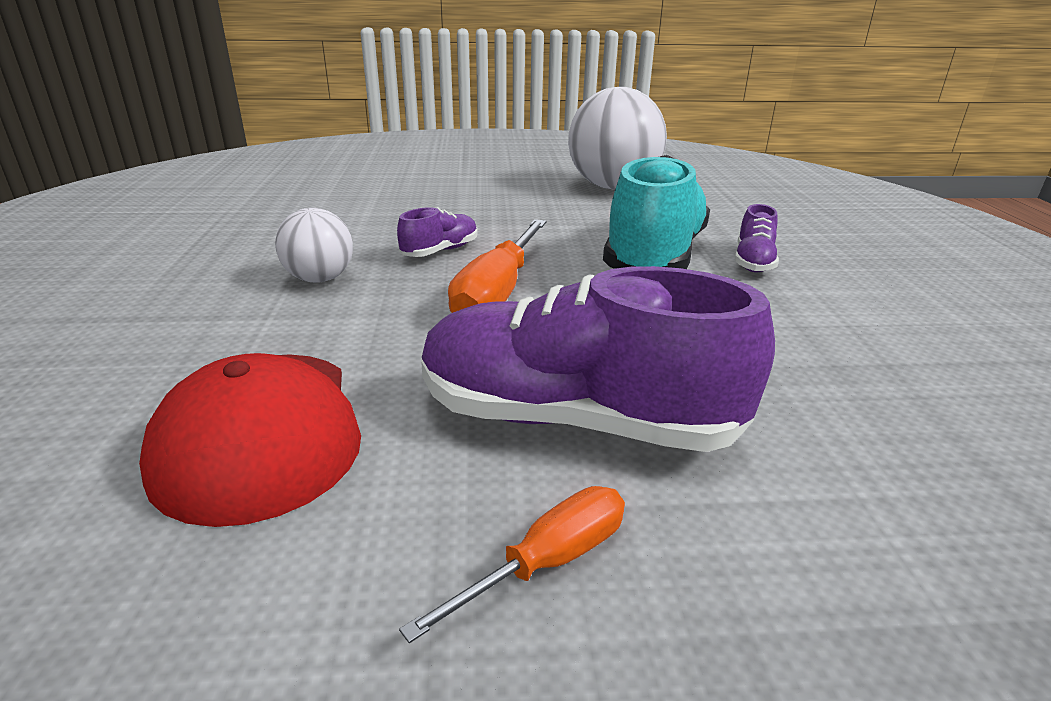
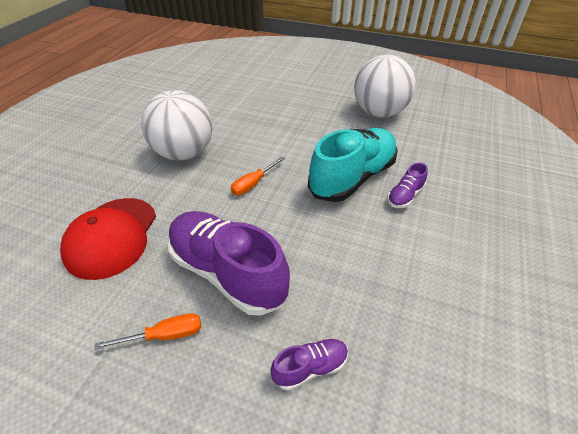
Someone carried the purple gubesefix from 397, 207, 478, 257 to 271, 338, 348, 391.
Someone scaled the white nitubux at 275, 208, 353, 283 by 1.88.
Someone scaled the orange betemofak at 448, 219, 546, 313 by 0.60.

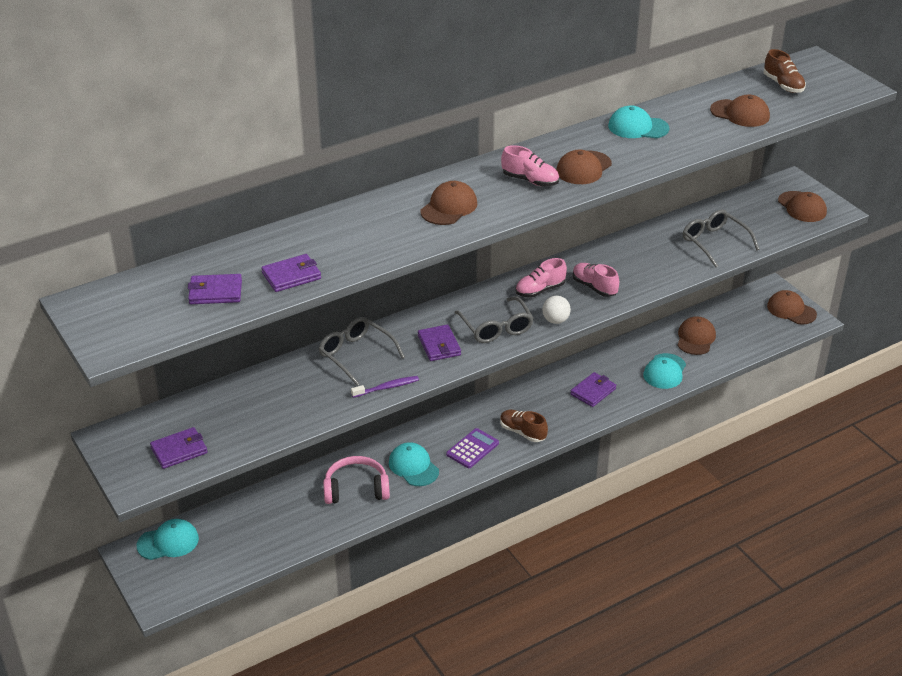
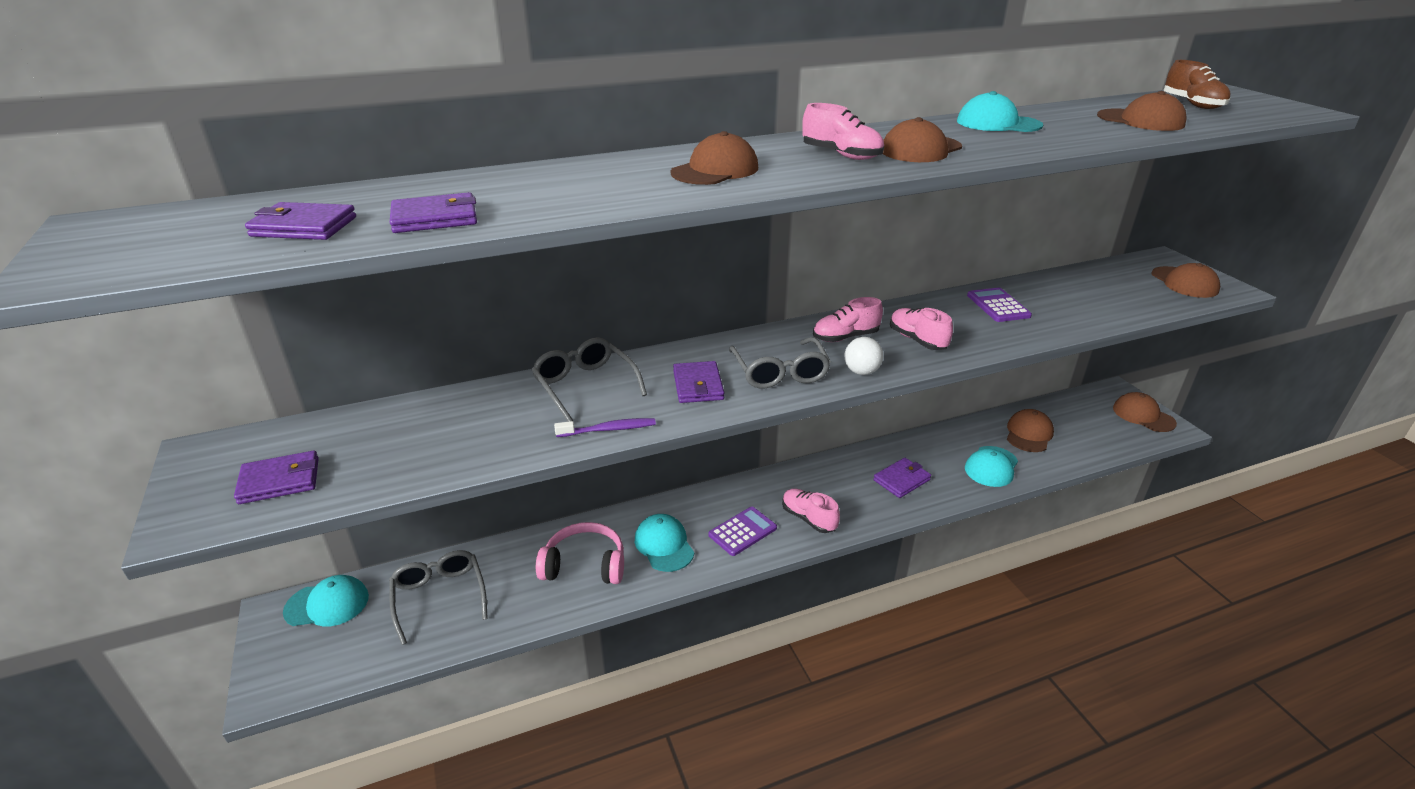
Someone carried the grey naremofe from 683, 210, 759, 268 to 389, 550, 488, 645.
Someone repainted the brown gubesefix at 500, 410, 548, 442, which became the pink gubesefix at 782, 488, 840, 533.
Someone put down the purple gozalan at 967, 288, 1032, 322.

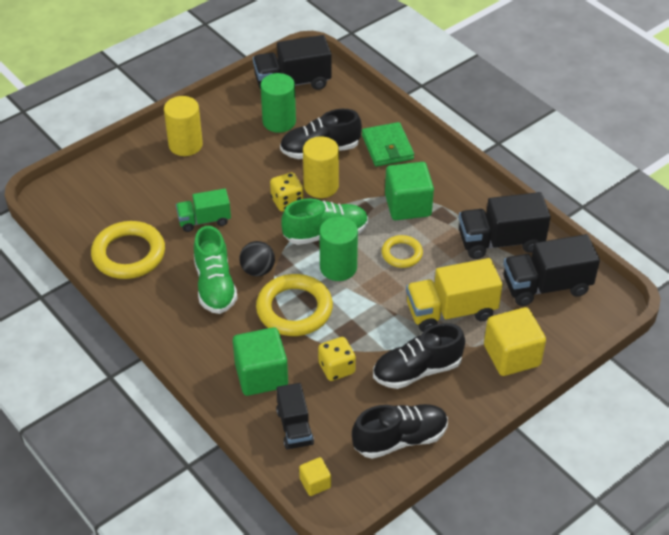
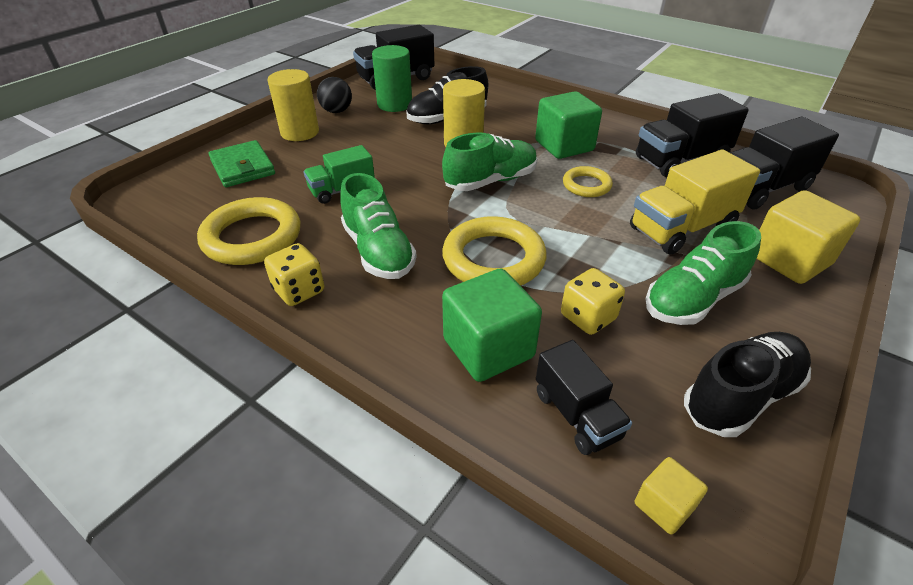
Someone carried the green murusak from 362, 122, 414, 166 to 208, 140, 275, 187.
Someone carried the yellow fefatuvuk from 270, 172, 304, 211 to 264, 243, 324, 306.
Someone took away the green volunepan at 319, 217, 358, 281.
Someone carried the black nitubux from 239, 241, 275, 277 to 317, 77, 352, 113.
Someone repainted the black gubesefix at 373, 323, 465, 389, which became the green gubesefix at 645, 221, 761, 325.

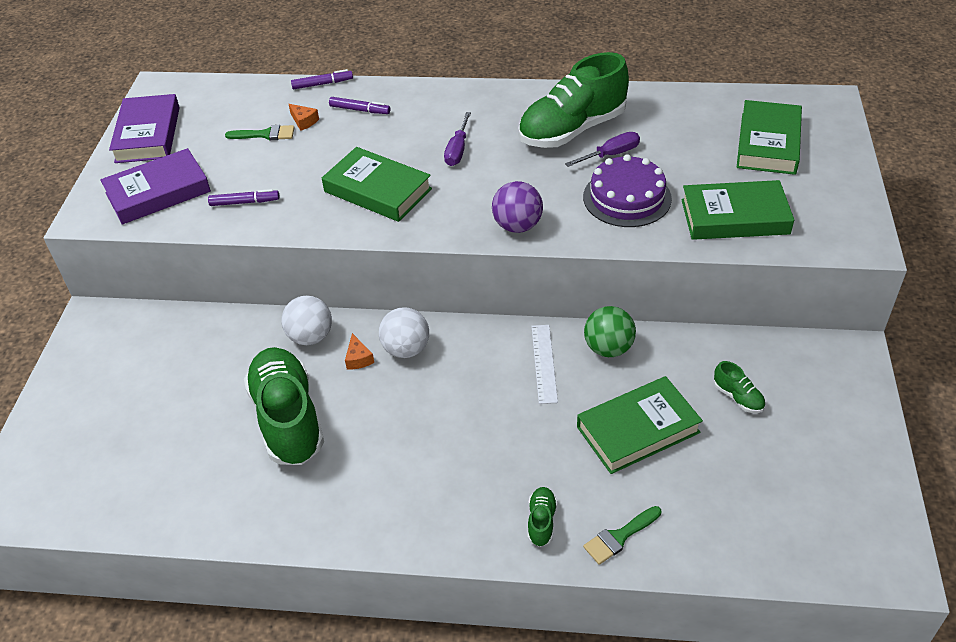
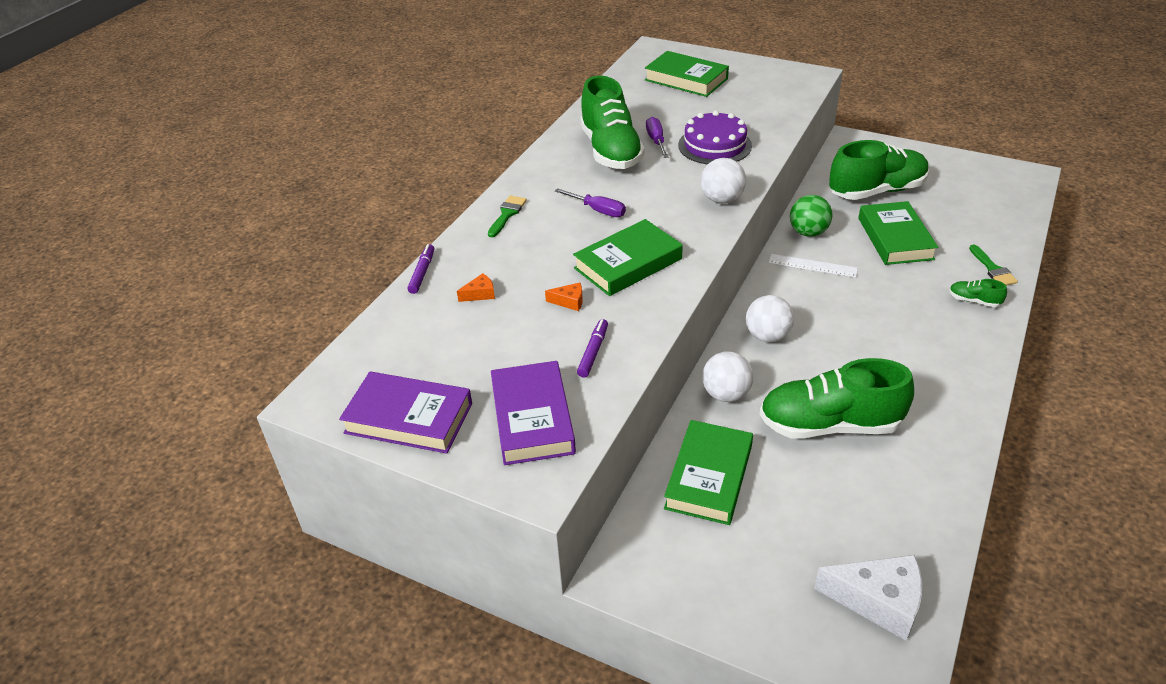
Someone took away the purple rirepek at 329, 97, 390, 114.
Someone carried the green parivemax from 225, 125, 295, 140 to 488, 195, 527, 237.
Someone carried the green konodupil from 681, 180, 794, 240 to 664, 420, 753, 525.
Someone repainted the purple nitubux at 492, 181, 543, 233, which became the white nitubux at 701, 158, 746, 204.
Someone carried the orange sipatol from 345, 333, 374, 369 to 545, 283, 583, 311.
Someone scaled the green gubesefix at 714, 361, 765, 413 by 2.42.
Someone put down the white sipatol at 814, 555, 922, 641.

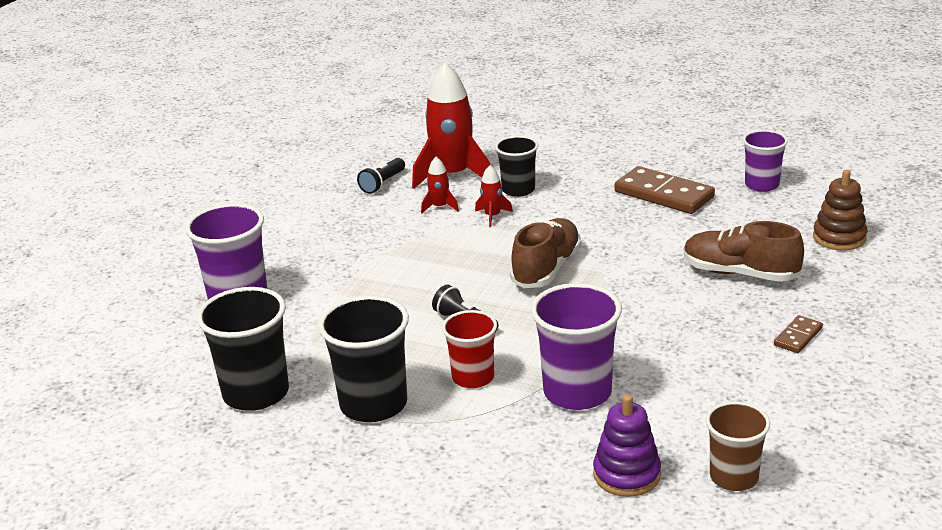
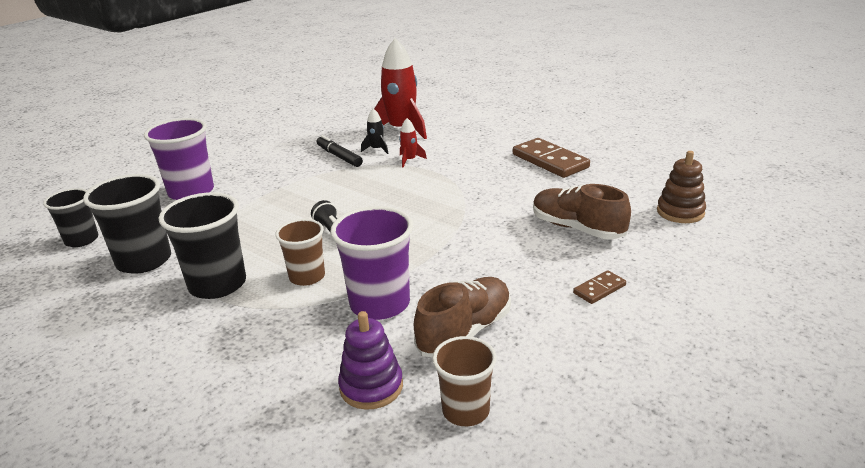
Someone took away the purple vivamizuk at 743, 130, 788, 192.
Someone carried the black vivamizuk from 495, 136, 538, 197 to 43, 188, 98, 247.
Someone repainted the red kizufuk at 421, 157, 459, 214, which became the black kizufuk at 361, 108, 389, 154.
Someone took away the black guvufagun at 357, 158, 405, 194.
Someone carried the brown gubesefix from 510, 218, 581, 288 to 414, 277, 511, 357.
Someone repainted the red vivamizuk at 442, 310, 497, 388, which became the brown vivamizuk at 275, 219, 325, 286.
Someone put down the black rirepek at 317, 135, 363, 167.

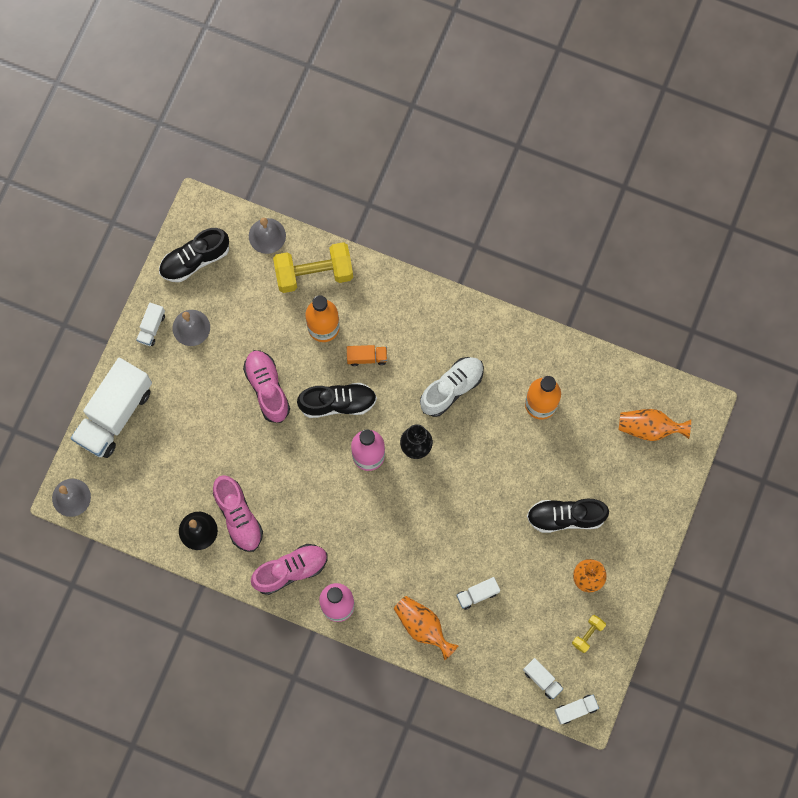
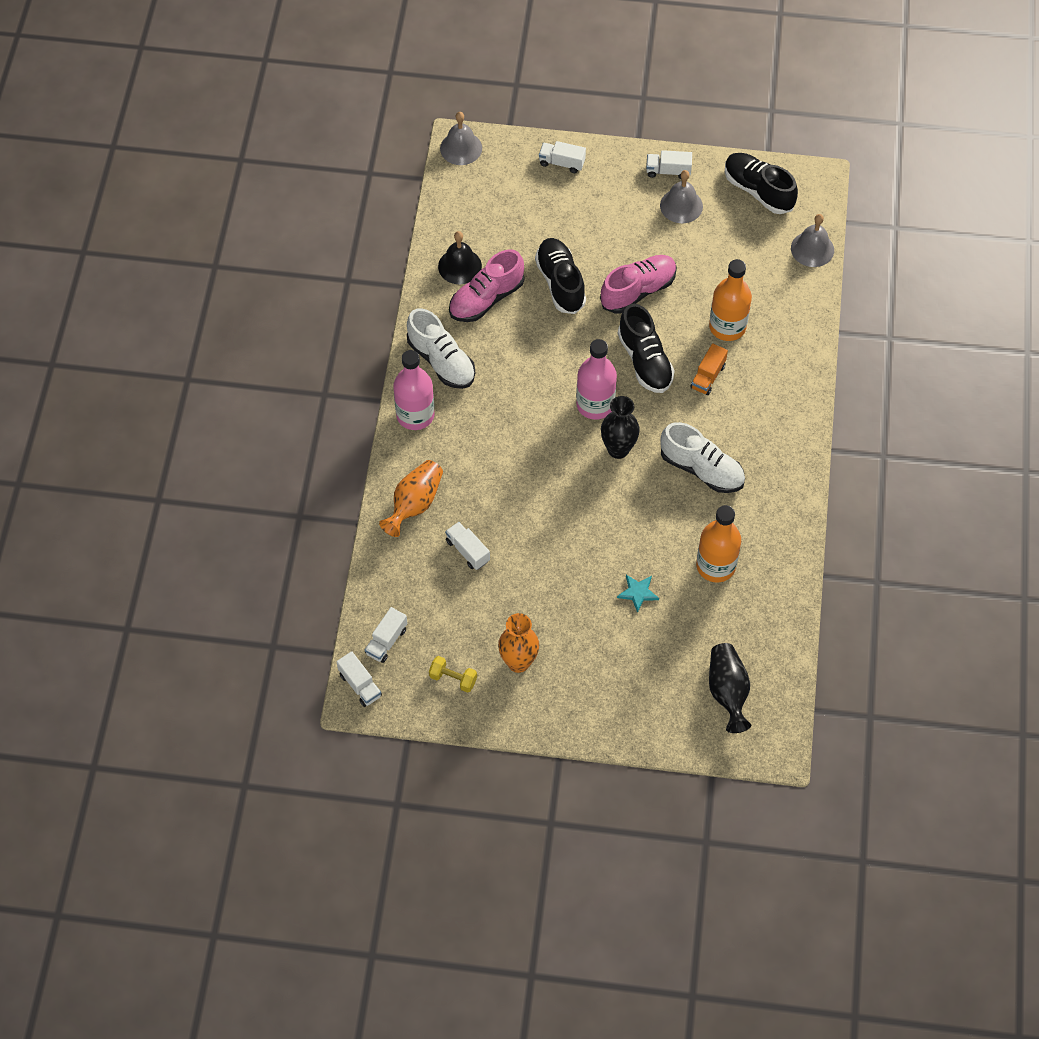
Someone took away the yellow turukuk at 273, 242, 353, 293.
Someone rotated the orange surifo at 347, 345, 387, 366 by 45 degrees clockwise.
Someone scaled the white surifo at 71, 358, 152, 458 by 0.44.
Someone repainted the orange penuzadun at 619, 409, 691, 441, which became the black penuzadun at 709, 643, 751, 733.
Someone carried the black gubesefix from 527, 499, 609, 533 to 535, 238, 586, 314.
Someone repainted the pink gubesefix at 251, 544, 327, 595, which became the white gubesefix at 407, 308, 475, 389.
Someone put down the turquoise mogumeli at 617, 575, 659, 613.

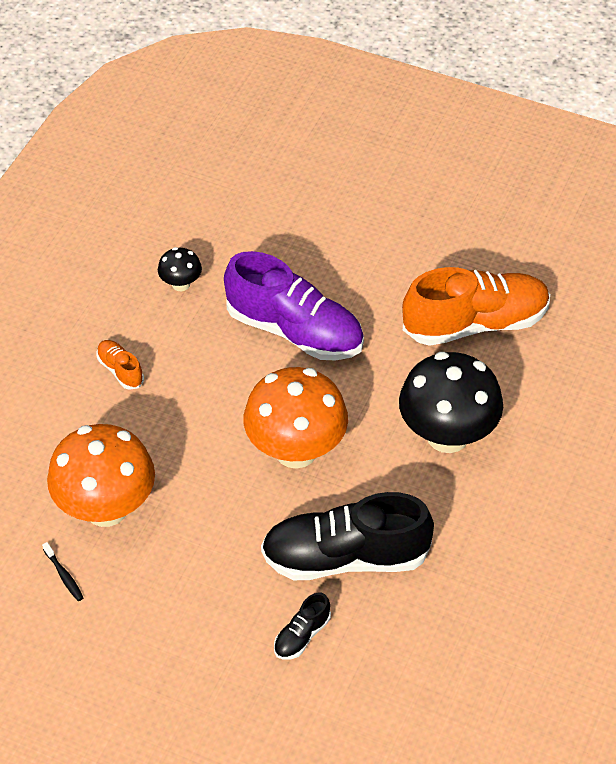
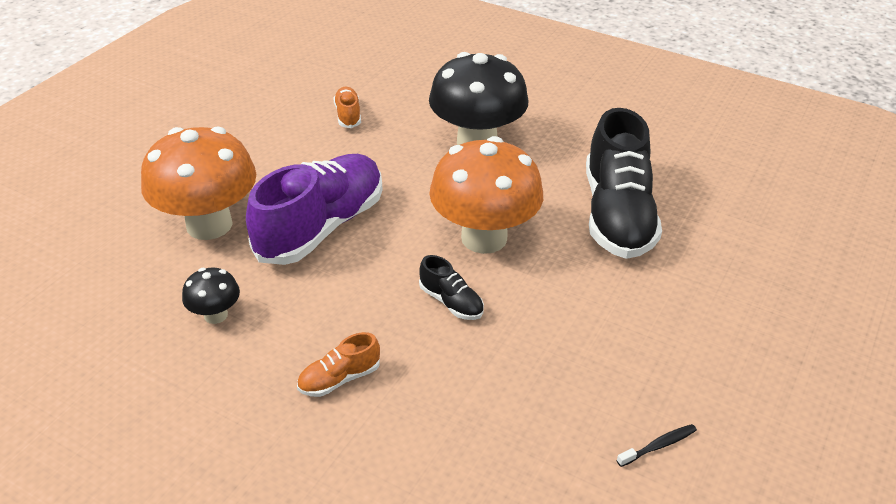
Someone scaled the orange gubesefix at 402, 267, 550, 346 by 0.44.
Someone carried the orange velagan from 47, 424, 155, 527 to 141, 126, 256, 240.
Someone carried the black gubesefix from 274, 593, 331, 659 to 419, 255, 484, 320.

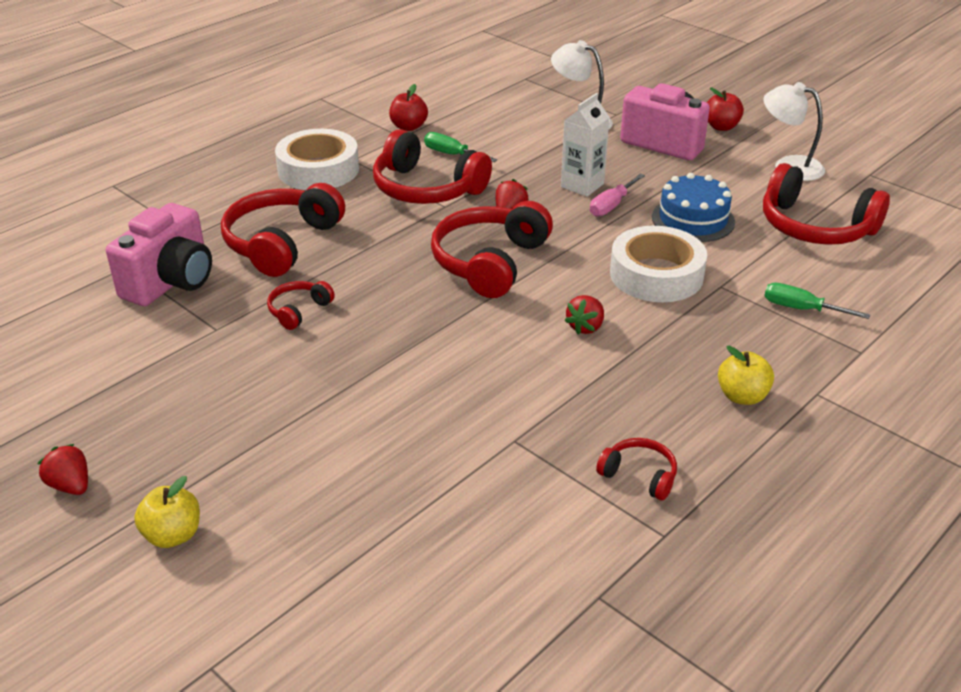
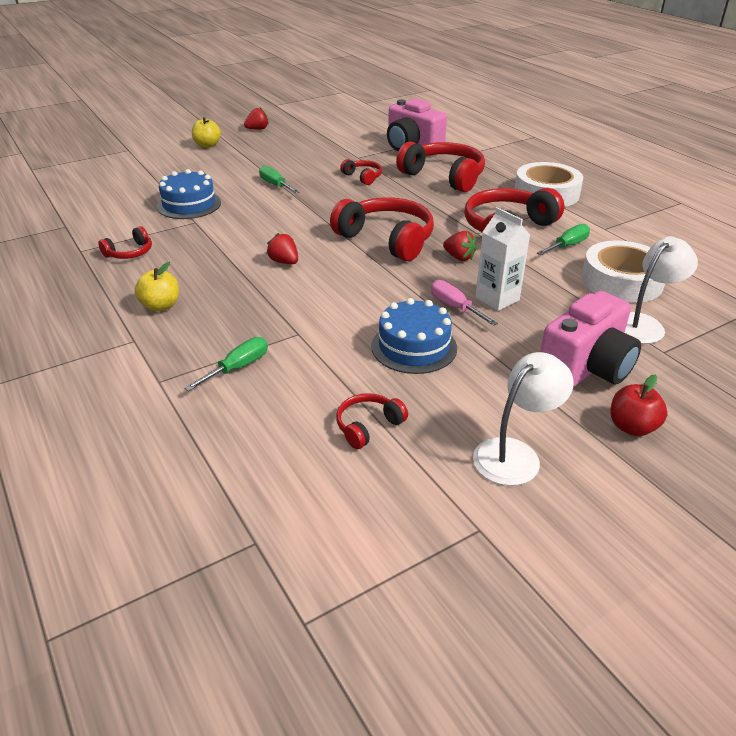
Someone took away the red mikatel at 389, 84, 428, 131.
Someone scaled the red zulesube at 763, 163, 890, 245 by 0.49.
Someone carried the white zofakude from 610, 226, 707, 302 to 581, 241, 665, 303.
Someone put down the green betemofak at 259, 165, 299, 193.
Someone put down the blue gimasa at 157, 169, 221, 219.

